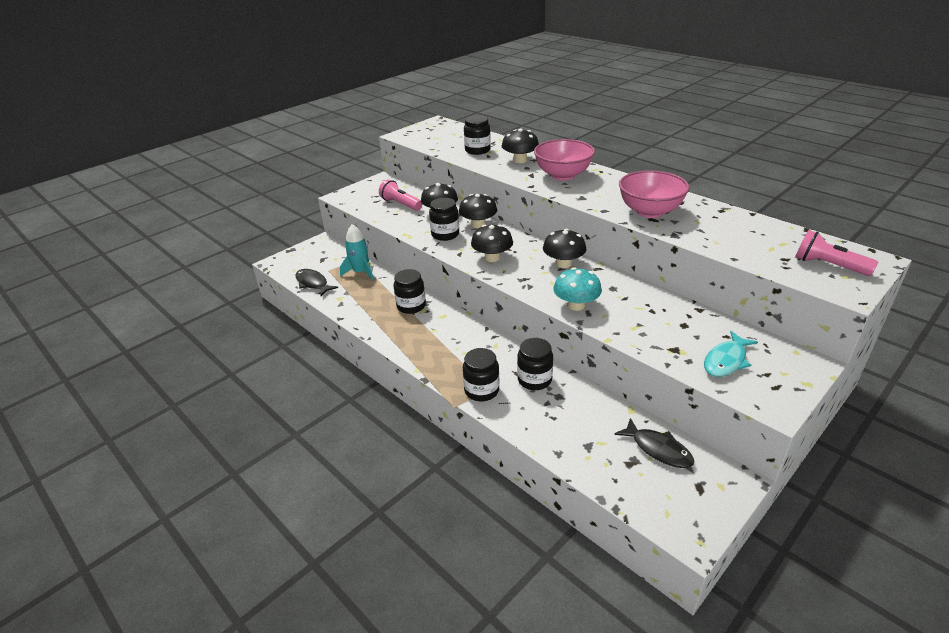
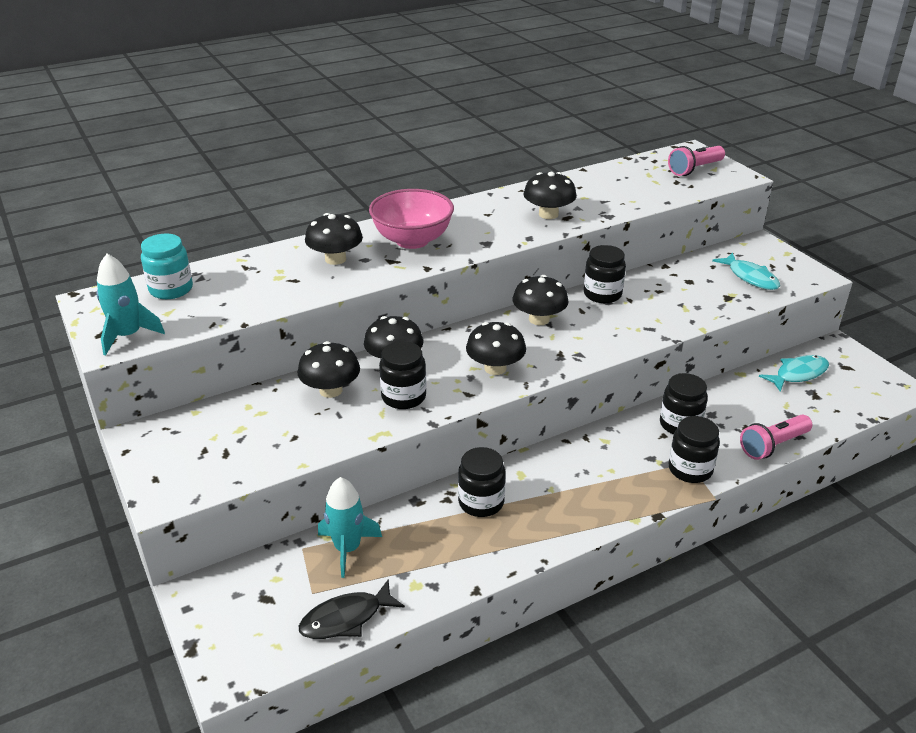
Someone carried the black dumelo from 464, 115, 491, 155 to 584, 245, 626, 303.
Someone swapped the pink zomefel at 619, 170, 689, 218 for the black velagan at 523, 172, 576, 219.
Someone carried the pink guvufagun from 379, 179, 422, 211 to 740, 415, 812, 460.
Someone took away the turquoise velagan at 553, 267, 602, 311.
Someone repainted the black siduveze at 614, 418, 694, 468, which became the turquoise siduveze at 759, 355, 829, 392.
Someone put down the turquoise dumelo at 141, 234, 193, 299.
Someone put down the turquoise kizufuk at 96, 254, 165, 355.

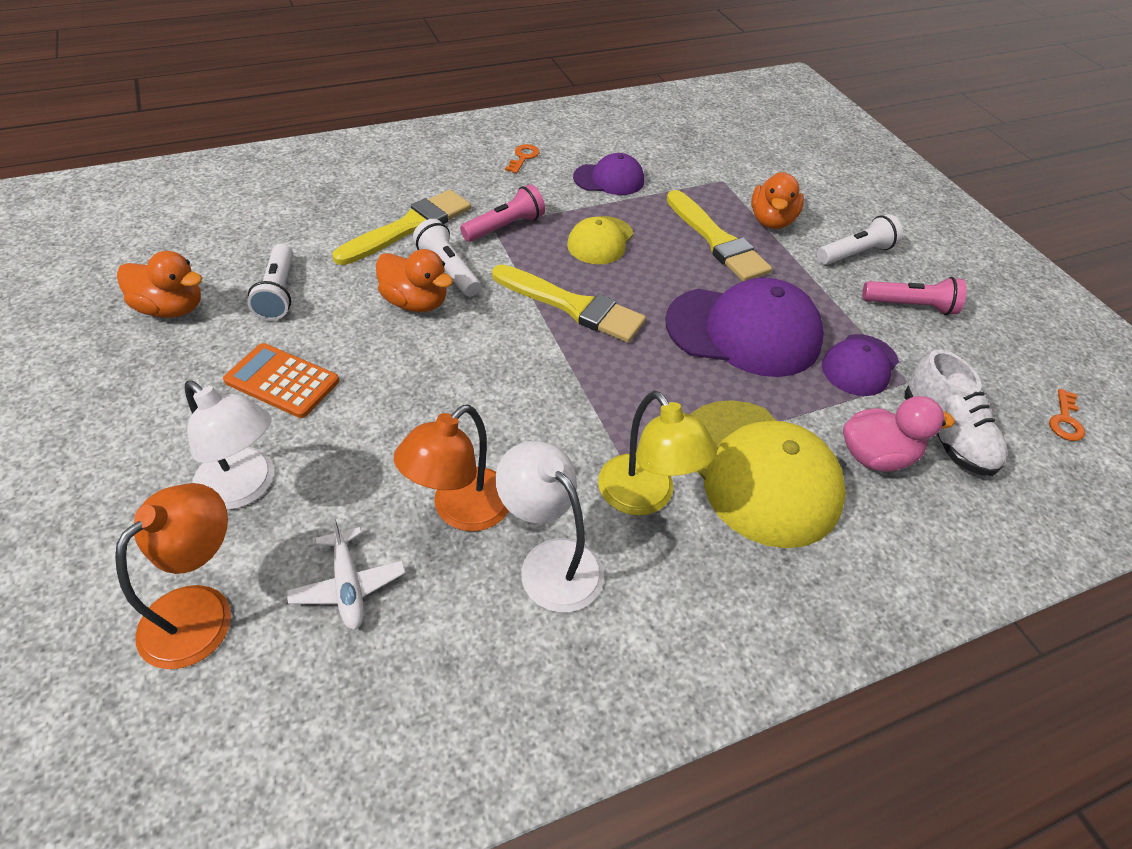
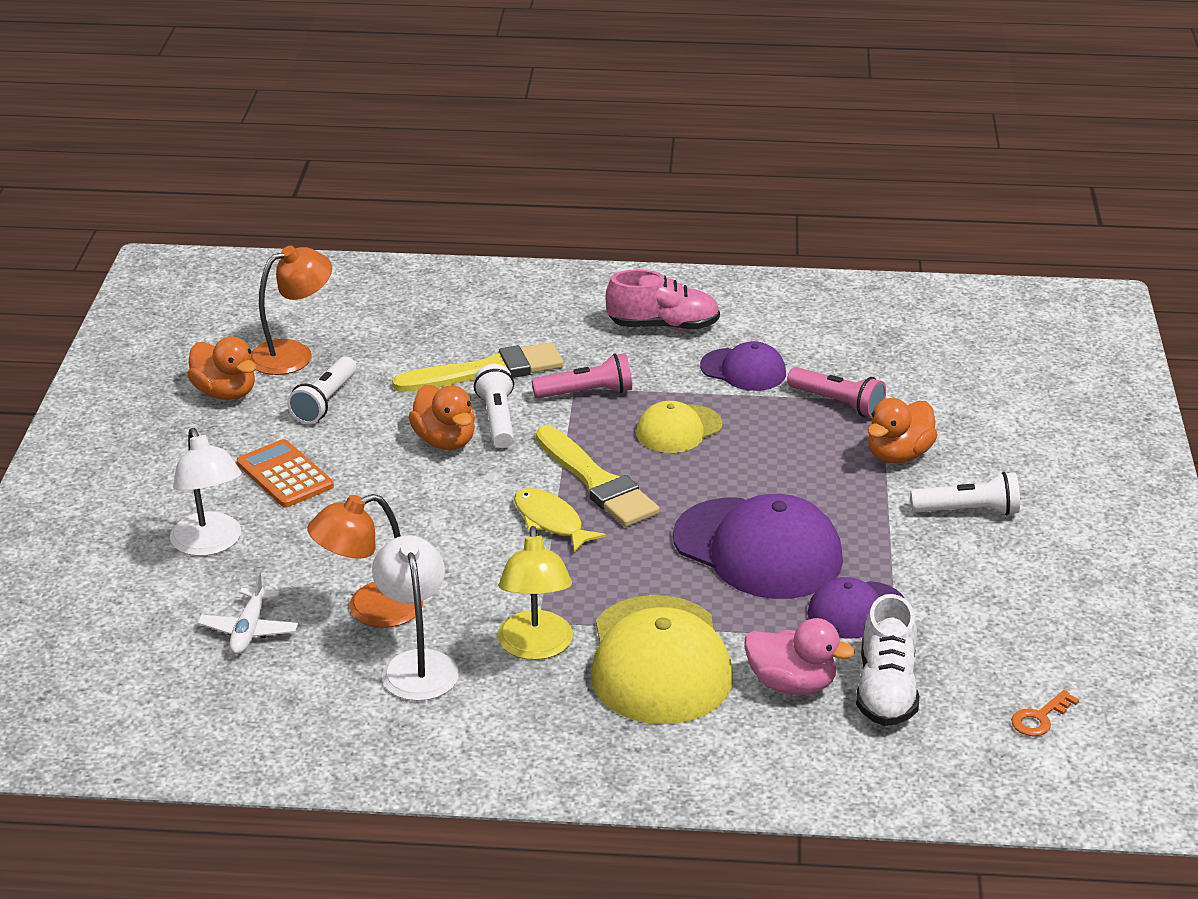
Someone swapped the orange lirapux at 505, 144, 540, 173 for the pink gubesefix at 605, 269, 720, 331.
Someone took away the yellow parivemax at 667, 190, 772, 281.
Someone carried the pink guvufagun from 862, 277, 966, 315 to 787, 367, 886, 417.
Someone carried the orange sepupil from 115, 483, 231, 669 to 251, 246, 332, 375.
Someone put down the yellow siduveze at 514, 488, 606, 553.

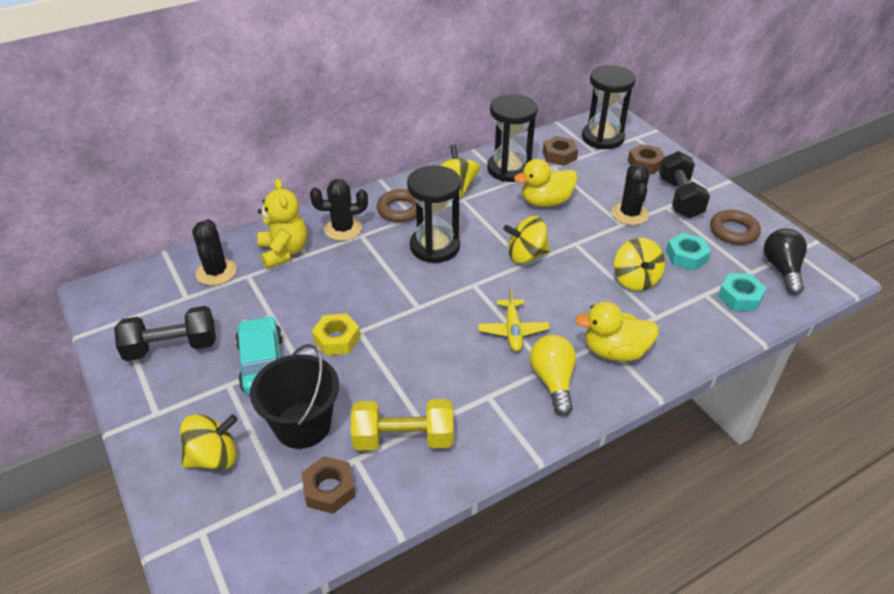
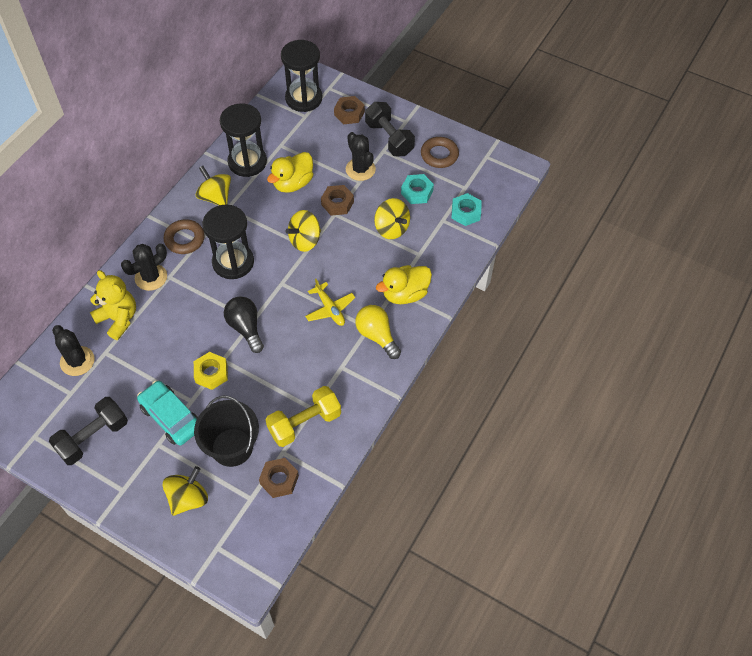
Someone carried the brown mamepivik from 543, 136, 578, 166 to 321, 185, 354, 215.
Someone carried the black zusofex from 764, 228, 807, 295 to 224, 296, 264, 353.

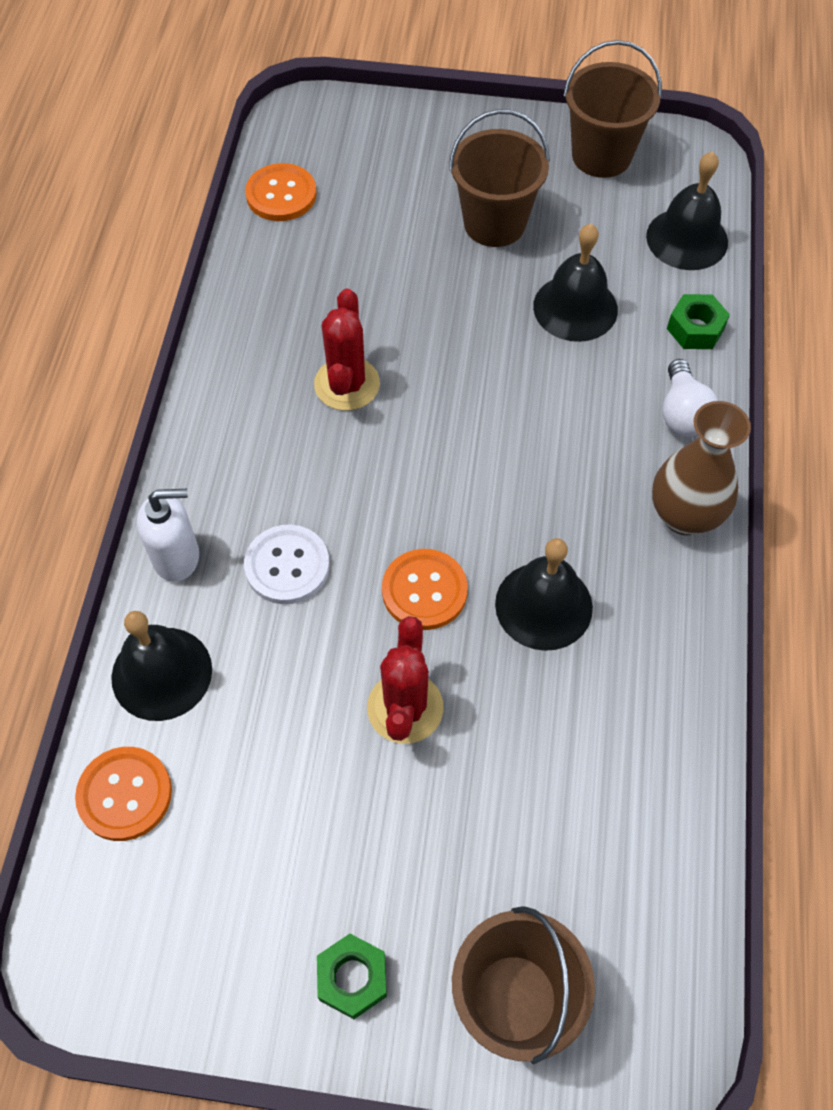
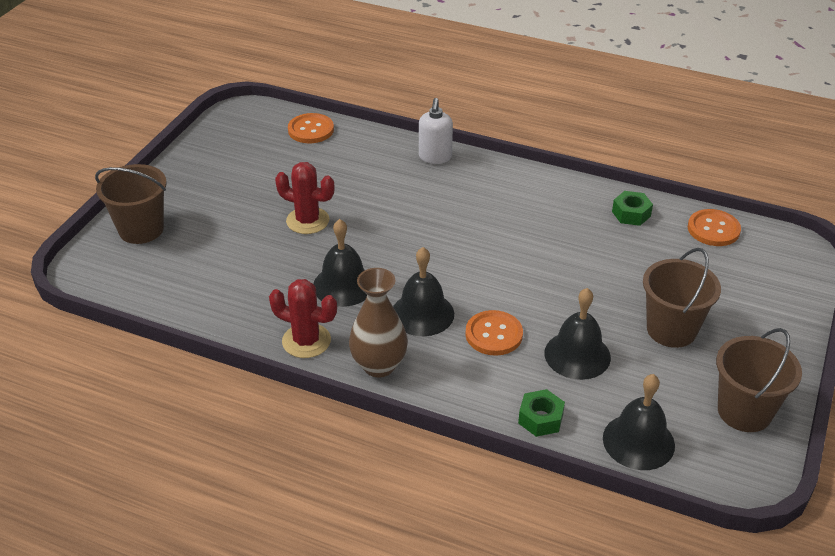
Someone carried the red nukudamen from 314, 289, 380, 411 to 269, 279, 337, 358.
Someone took away the white zusofex at 663, 359, 718, 437.
Someone took away the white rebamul at 244, 525, 330, 604.
Someone carried the orange rebamul from 382, 549, 468, 630 to 465, 310, 523, 356.
Someone carried the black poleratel from 111, 611, 212, 721 to 393, 247, 454, 336.
Someone carried the green mamepivik from 317, 934, 387, 1019 to 612, 191, 653, 226.

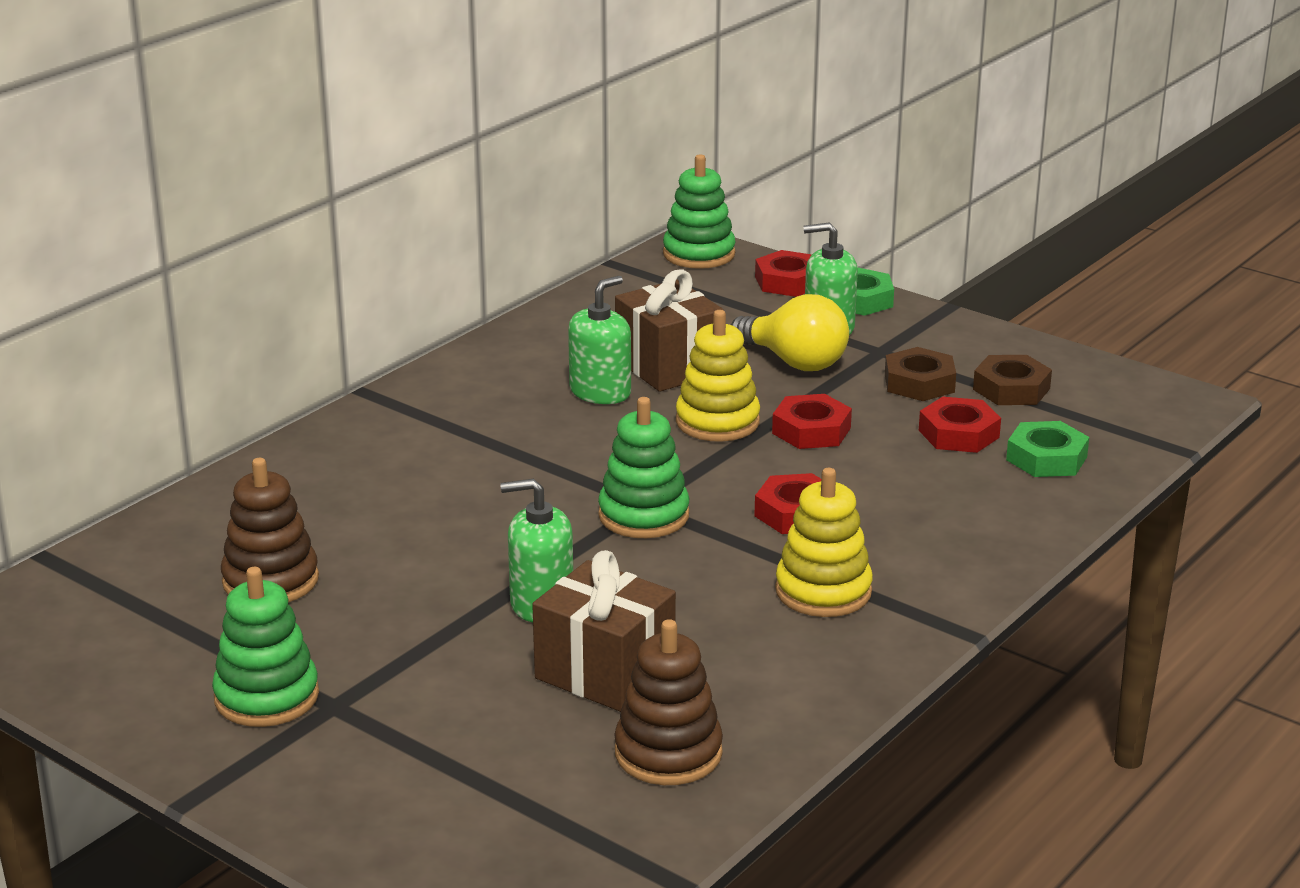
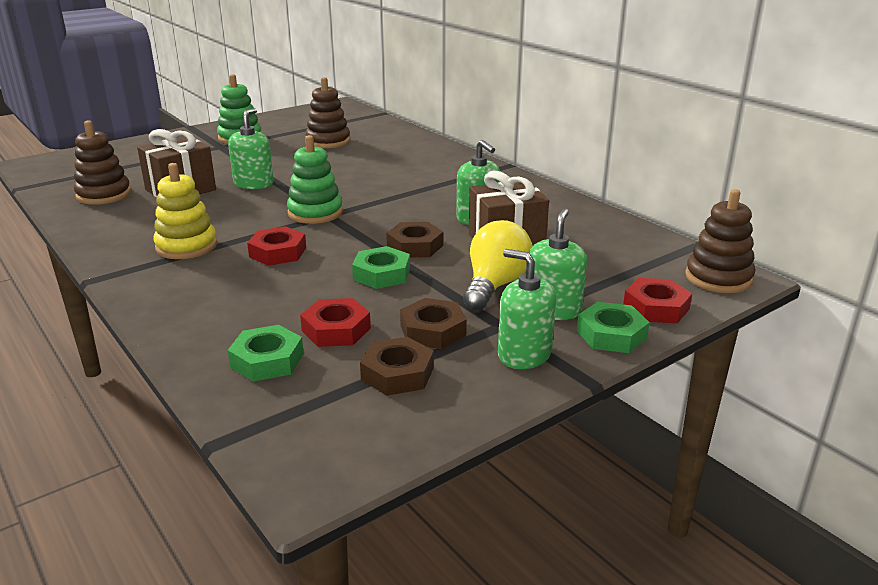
Someone repainted the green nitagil at 663, 155, 736, 269, which became the brown nitagil at 685, 189, 755, 293.
Someone rotated the yellow zusofex at 731, 294, 849, 371 by 150 degrees clockwise.
Someone swapped the yellow nitagil at 676, 310, 760, 442 for the brown mamepivik at 386, 222, 443, 258.
Someone repainted the red mamepivik at 772, 394, 852, 449, which became the green mamepivik at 352, 246, 410, 289.
Someone put down the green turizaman at 498, 249, 557, 369.

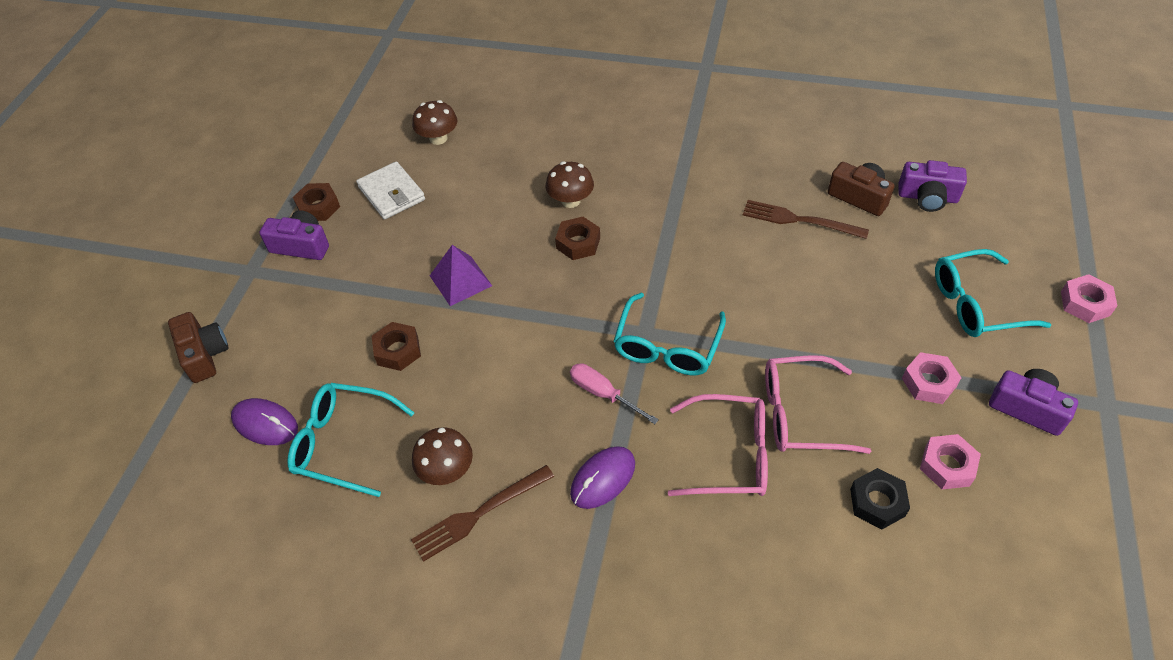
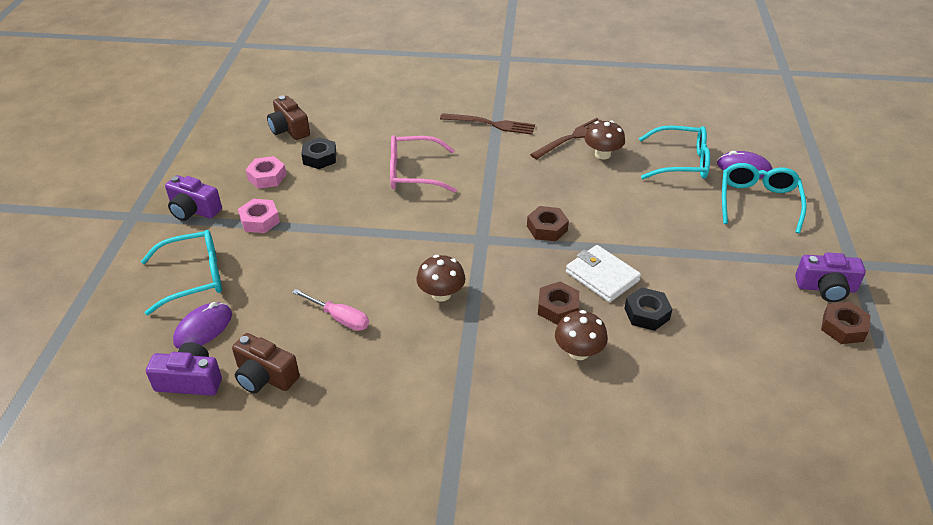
Someone carried the brown velagan from 412, 100, 458, 145 to 416, 255, 466, 302.
Someone carried the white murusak from 356, 161, 425, 219 to 566, 245, 641, 302.
Someone carried the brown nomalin from 743, 200, 869, 239 to 440, 113, 535, 135.
Someone took away the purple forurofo at 430, 245, 492, 306.
Someone took away the pink mamepivik at 1061, 274, 1118, 323.
Someone carried the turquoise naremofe from 614, 293, 726, 375 to 722, 163, 807, 233.
Someone carried the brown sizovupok from 168, 312, 229, 383 to 267, 96, 310, 140.
Someone carried the brown mamepivik from 372, 322, 421, 371 to 527, 206, 569, 241.
Someone took away the pink naremofe at 765, 355, 871, 454.
Someone carried the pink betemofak from 570, 363, 659, 424 to 292, 289, 369, 331.
Someone carried the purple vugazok from 570, 446, 635, 509 to 173, 302, 232, 349.
Someone put down the black mamepivik at 624, 287, 673, 331.

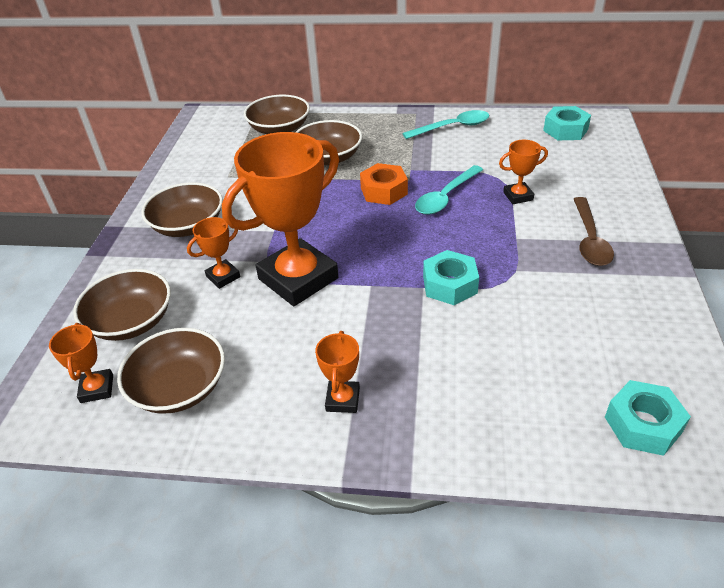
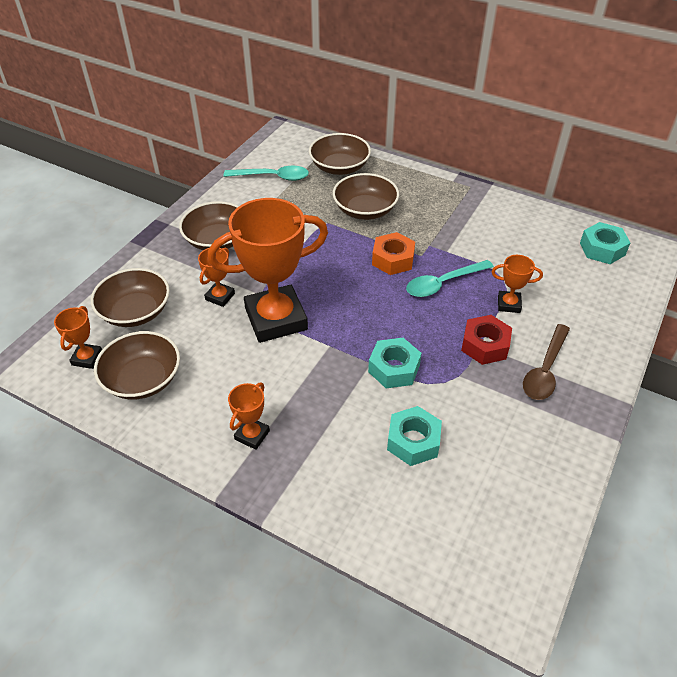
Someone carried the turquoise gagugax from 402, 110, 489, 139 to 224, 166, 309, 181.
Someone rotated the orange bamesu at 187, 217, 240, 289 by 45 degrees counterclockwise.
Someone carried the turquoise mamepivik from 605, 380, 691, 456 to 387, 406, 442, 466.
Someone put down the red mamepivik at 461, 315, 512, 365.

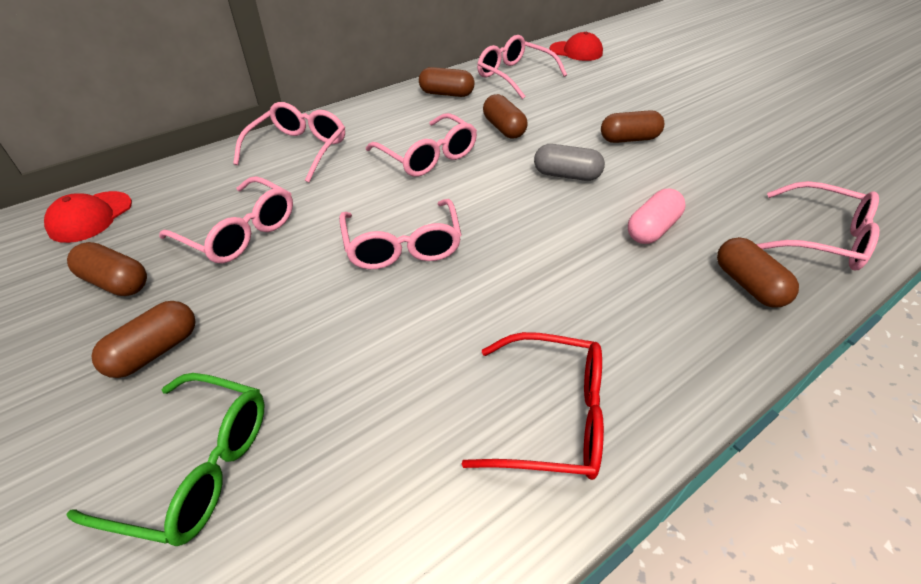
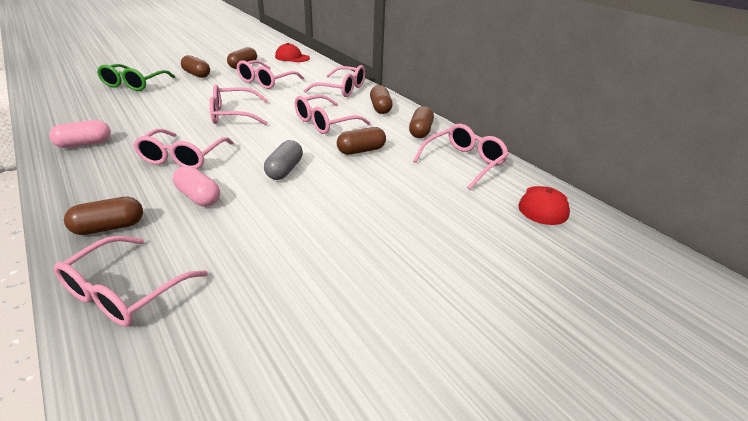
Someone carried the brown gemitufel from 601, 110, 664, 143 to 370, 85, 393, 114.
Someone swapped the red naremofe at 462, 332, 604, 480 for the pink gemitufel at 49, 120, 111, 148.
Someone put down the pink naremofe at 133, 129, 233, 169.

